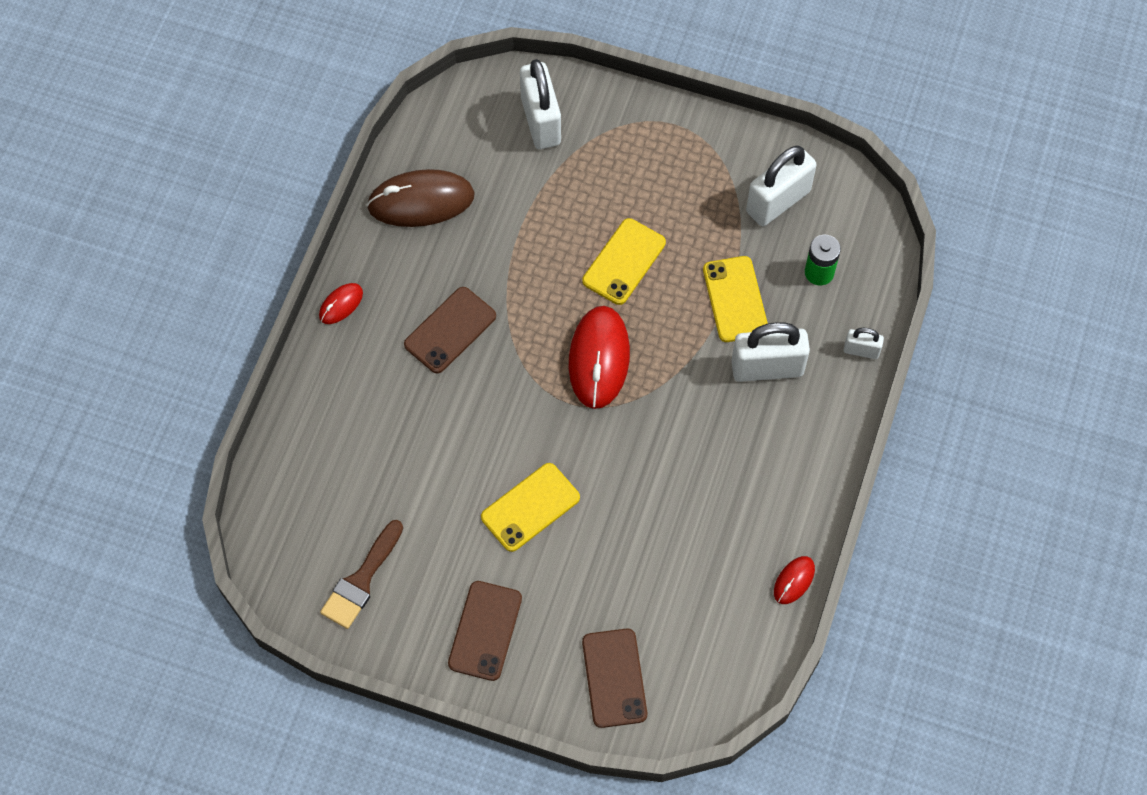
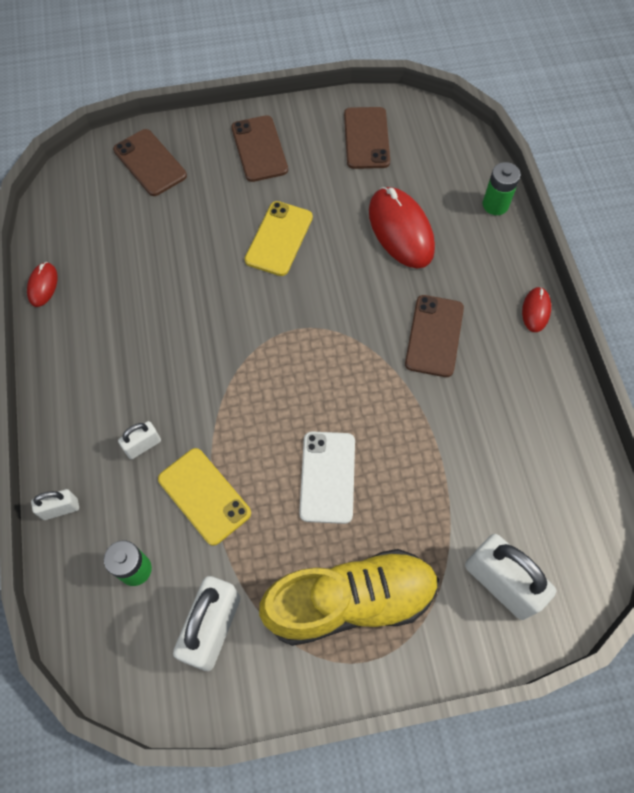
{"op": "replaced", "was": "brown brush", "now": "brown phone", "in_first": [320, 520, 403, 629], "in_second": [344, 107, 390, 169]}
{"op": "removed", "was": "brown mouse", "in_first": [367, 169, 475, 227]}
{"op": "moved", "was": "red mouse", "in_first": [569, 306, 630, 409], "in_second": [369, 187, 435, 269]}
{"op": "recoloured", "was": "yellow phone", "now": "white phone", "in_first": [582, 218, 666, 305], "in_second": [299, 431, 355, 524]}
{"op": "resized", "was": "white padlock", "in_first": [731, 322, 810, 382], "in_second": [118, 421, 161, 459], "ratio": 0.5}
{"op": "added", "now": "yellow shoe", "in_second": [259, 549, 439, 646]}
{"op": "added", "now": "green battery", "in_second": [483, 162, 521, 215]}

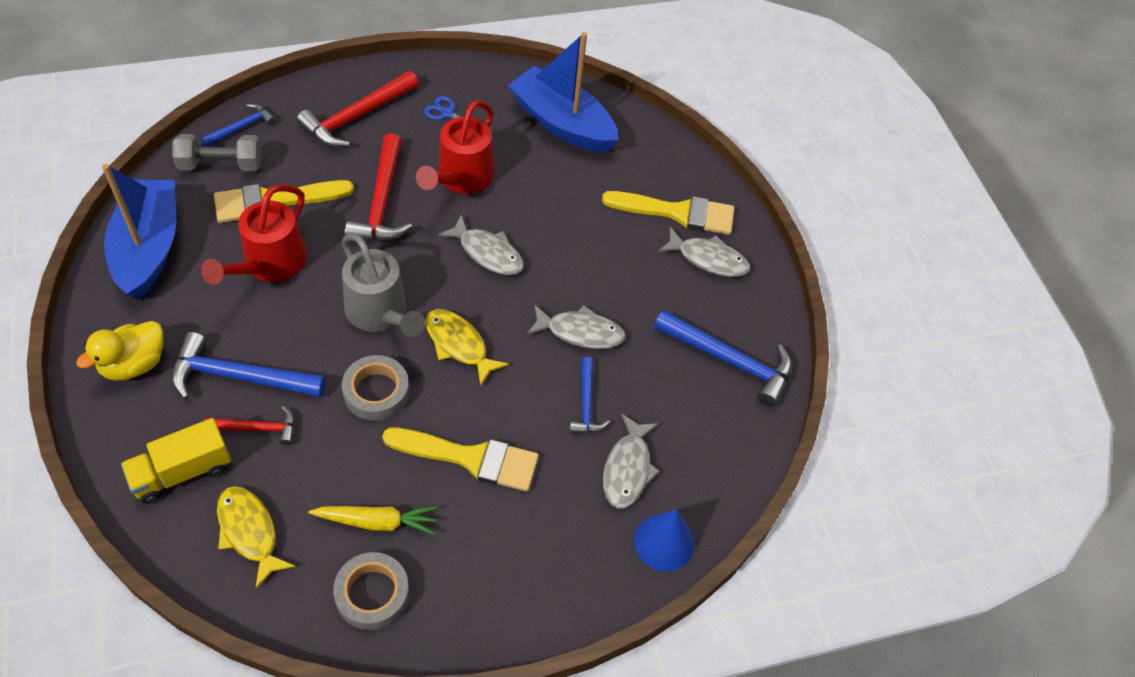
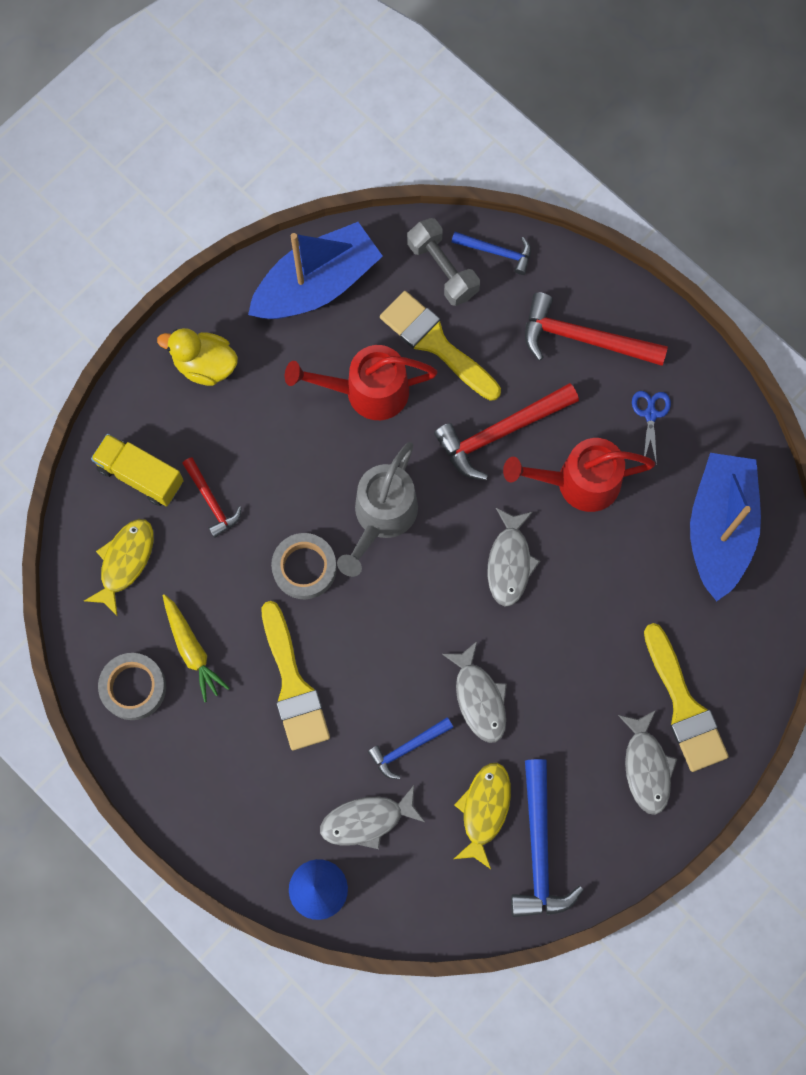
{"op": "removed", "was": "blue hammer", "in_first": [171, 332, 326, 399]}
{"op": "moved", "was": "yellow fish", "in_first": [425, 309, 509, 386], "in_second": [454, 763, 511, 869]}

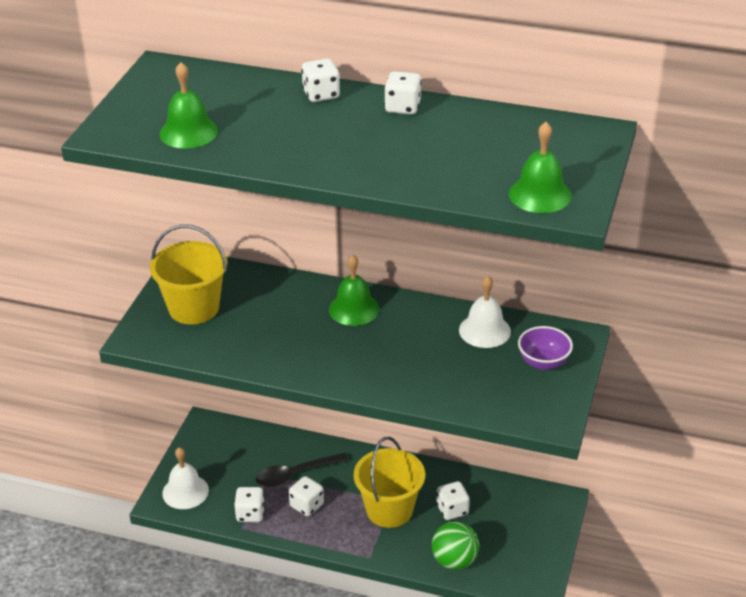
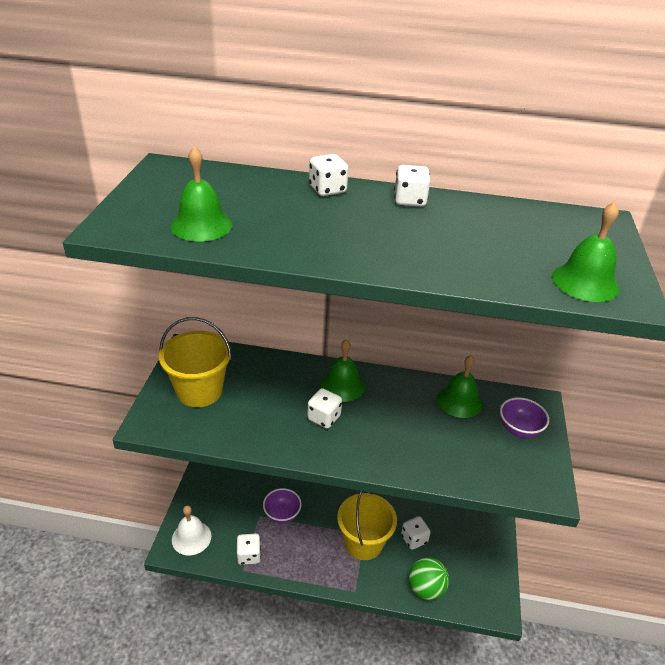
{"op": "replaced", "was": "black spoon", "now": "purple bowl", "in_first": [256, 453, 349, 487], "in_second": [263, 488, 302, 524]}
{"op": "moved", "was": "white dice", "in_first": [289, 476, 324, 516], "in_second": [307, 388, 342, 429]}
{"op": "recoloured", "was": "white bell", "now": "green bell", "in_first": [459, 275, 511, 348], "in_second": [437, 355, 483, 418]}

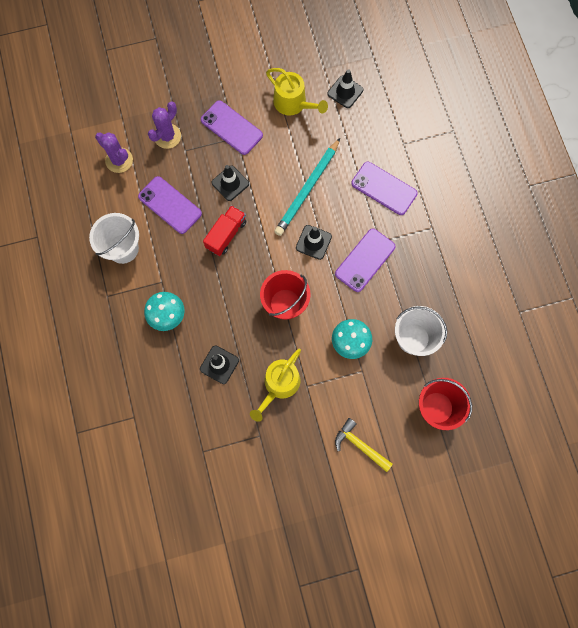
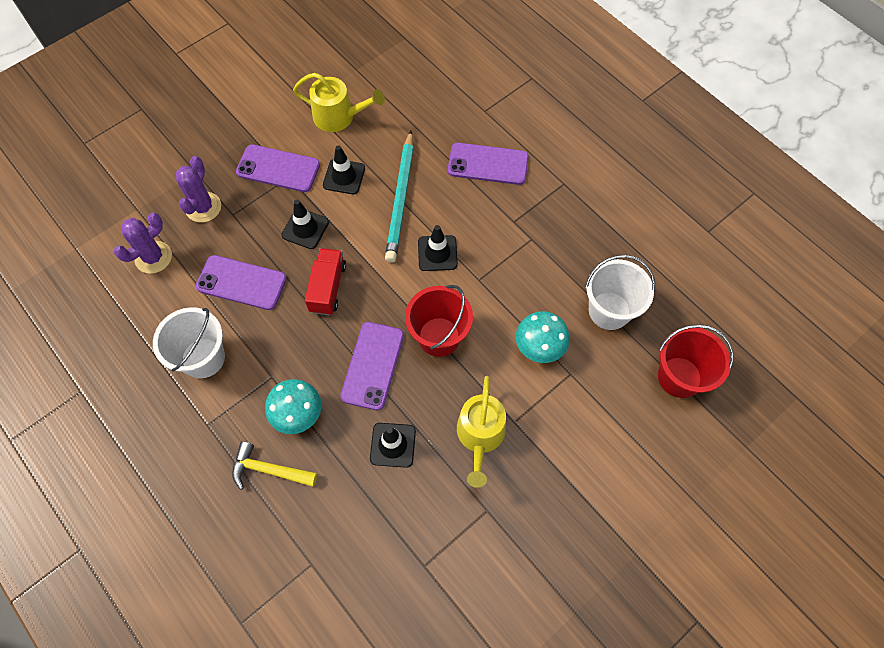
{"op": "turned", "was": "purple cactus", "in_first": [95, 132, 133, 173], "in_second": [114, 213, 172, 274], "clockwise": -60}
{"op": "moved", "was": "black traffic cone", "in_first": [327, 69, 364, 108], "in_second": [323, 145, 365, 194]}
{"op": "moved", "was": "purple phone", "in_first": [335, 229, 395, 292], "in_second": [340, 322, 404, 410]}
{"op": "moved", "was": "yellow hammer", "in_first": [335, 418, 393, 472], "in_second": [232, 441, 318, 490]}

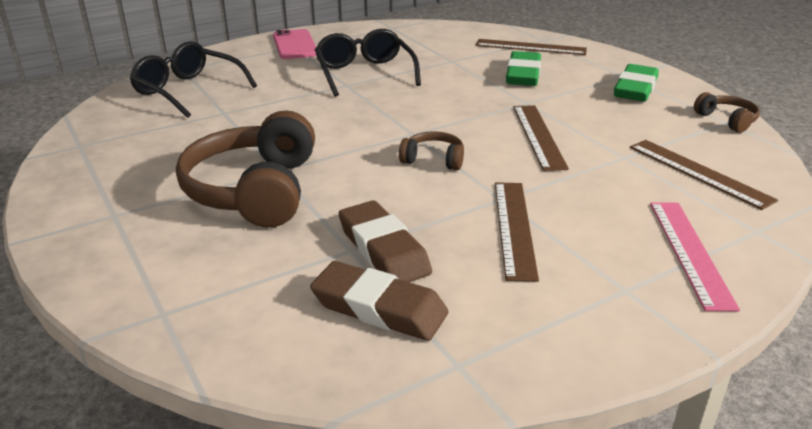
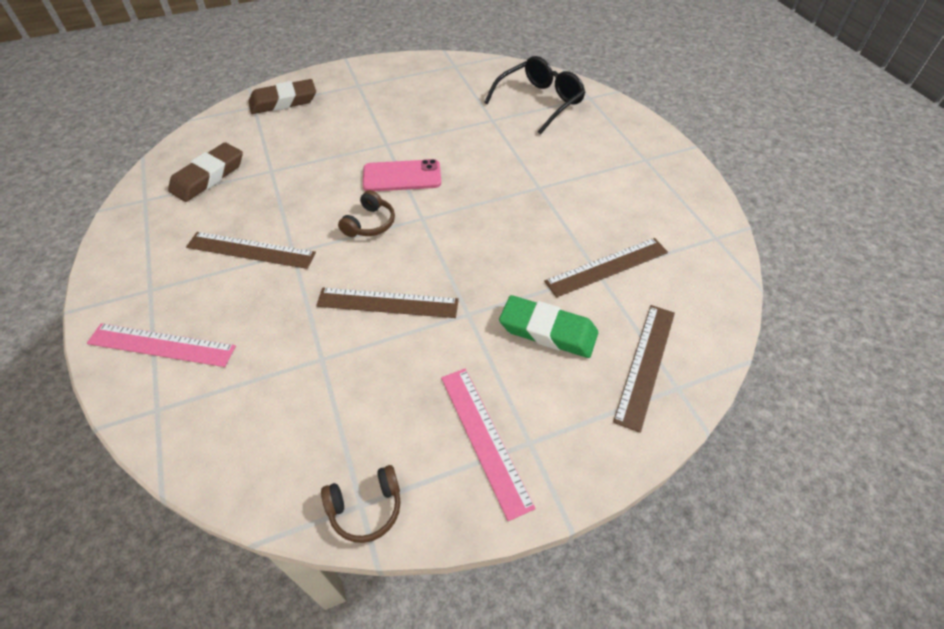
{"op": "removed", "was": "brown headphones", "in_first": [176, 110, 315, 228]}
{"op": "moved", "was": "pink phone", "in_first": [273, 29, 316, 59], "in_second": [363, 159, 441, 191]}
{"op": "removed", "was": "black glasses", "in_first": [315, 29, 421, 97]}
{"op": "moved", "was": "brown eraser", "in_first": [339, 200, 432, 282], "in_second": [248, 79, 316, 114]}
{"op": "replaced", "was": "green eraser", "now": "pink ruler", "in_first": [614, 64, 659, 102], "in_second": [441, 369, 536, 521]}
{"op": "moved", "was": "brown ruler", "in_first": [630, 140, 778, 210], "in_second": [544, 238, 668, 297]}

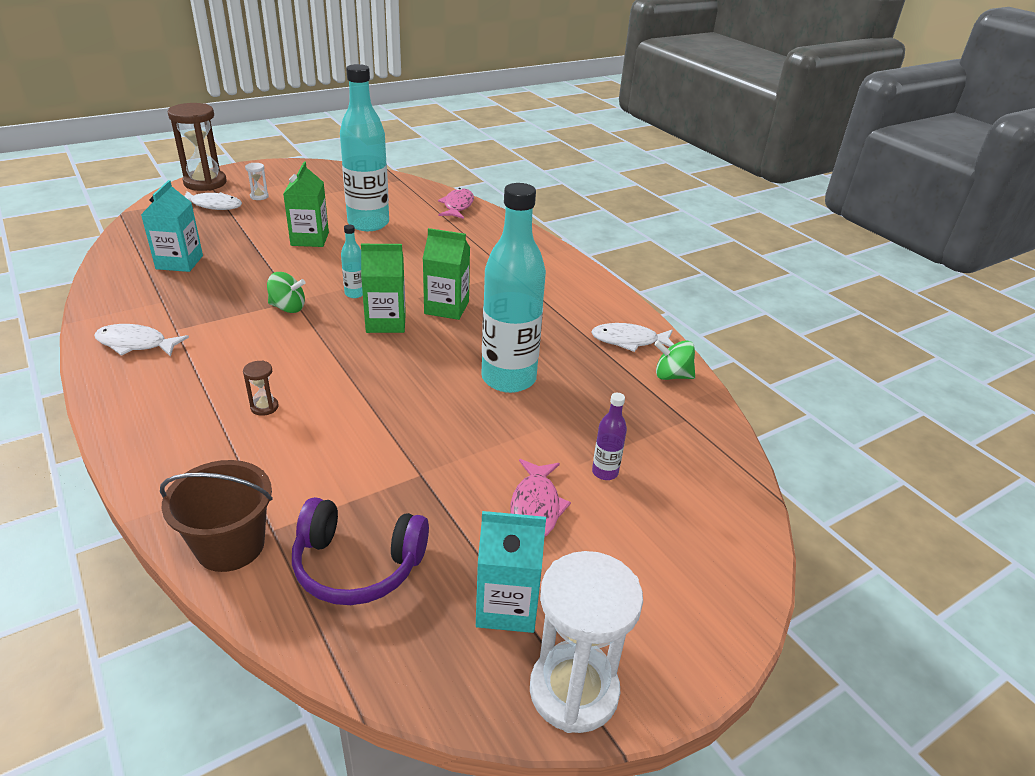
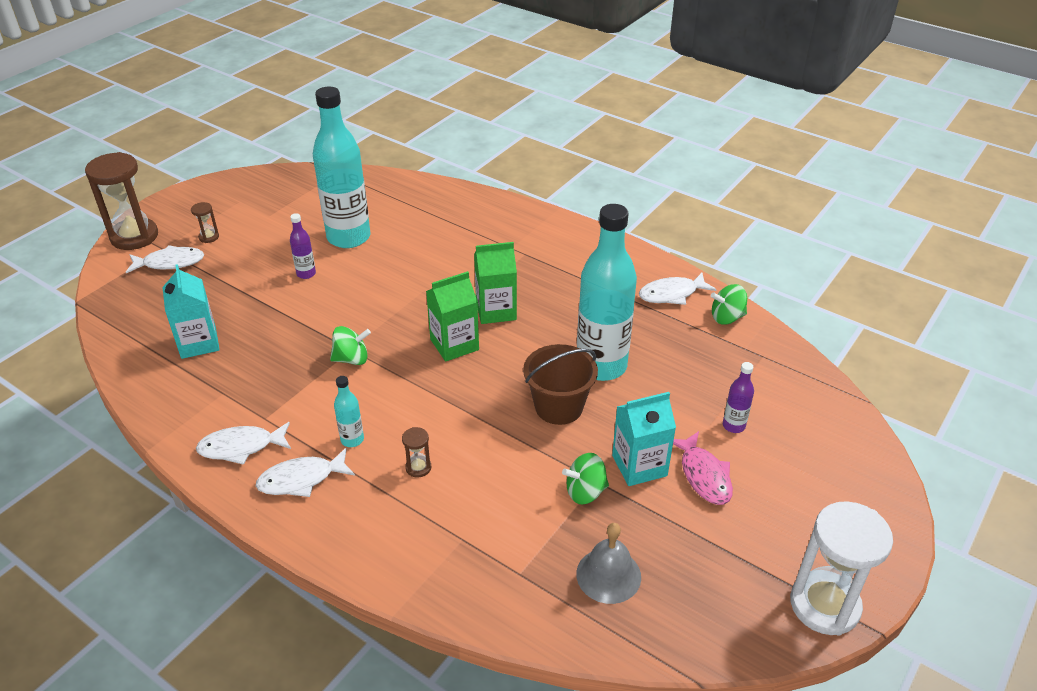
{"op": "moved", "was": "brown bucket", "in_first": [160, 460, 273, 572], "in_second": [523, 344, 598, 425]}
{"op": "recoloured", "was": "white hourglass", "now": "brown hourglass", "in_first": [245, 163, 269, 200], "in_second": [191, 202, 219, 243]}
{"op": "replaced", "was": "green carton", "now": "purple bottle", "in_first": [283, 162, 329, 247], "in_second": [290, 213, 316, 279]}
{"op": "replaced", "was": "purple headphones", "now": "grey bell", "in_first": [292, 497, 429, 605], "in_second": [576, 523, 641, 604]}
{"op": "moved", "was": "turquoise bottle", "in_first": [341, 225, 363, 298], "in_second": [334, 376, 364, 447]}
{"op": "removed", "was": "pink fish", "in_first": [438, 188, 474, 219]}
{"op": "moved", "was": "turquoise carton", "in_first": [476, 511, 546, 633], "in_second": [612, 392, 676, 486]}
{"op": "added", "now": "white fish", "in_second": [256, 448, 355, 497]}
{"op": "added", "now": "green spinning top", "in_second": [562, 453, 609, 505]}

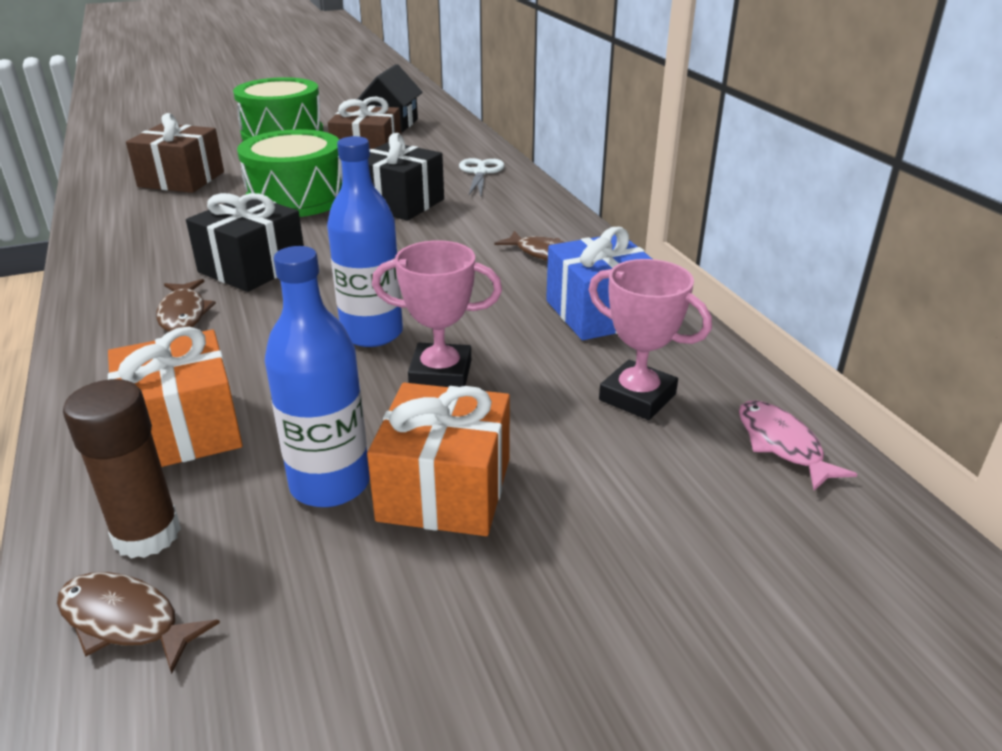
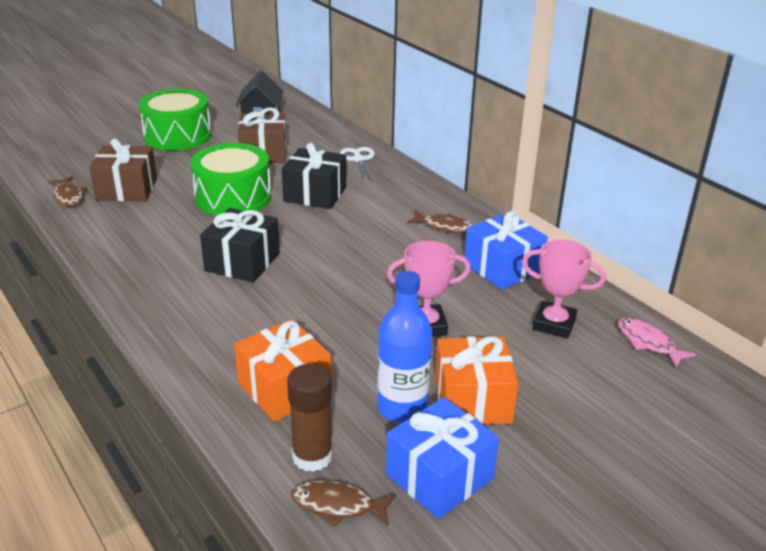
{"op": "moved", "was": "brown fish", "in_first": [156, 279, 216, 332], "in_second": [49, 176, 88, 207]}
{"op": "removed", "was": "blue bottle", "in_first": [327, 136, 403, 347]}
{"op": "added", "now": "blue gift", "in_second": [386, 397, 499, 519]}

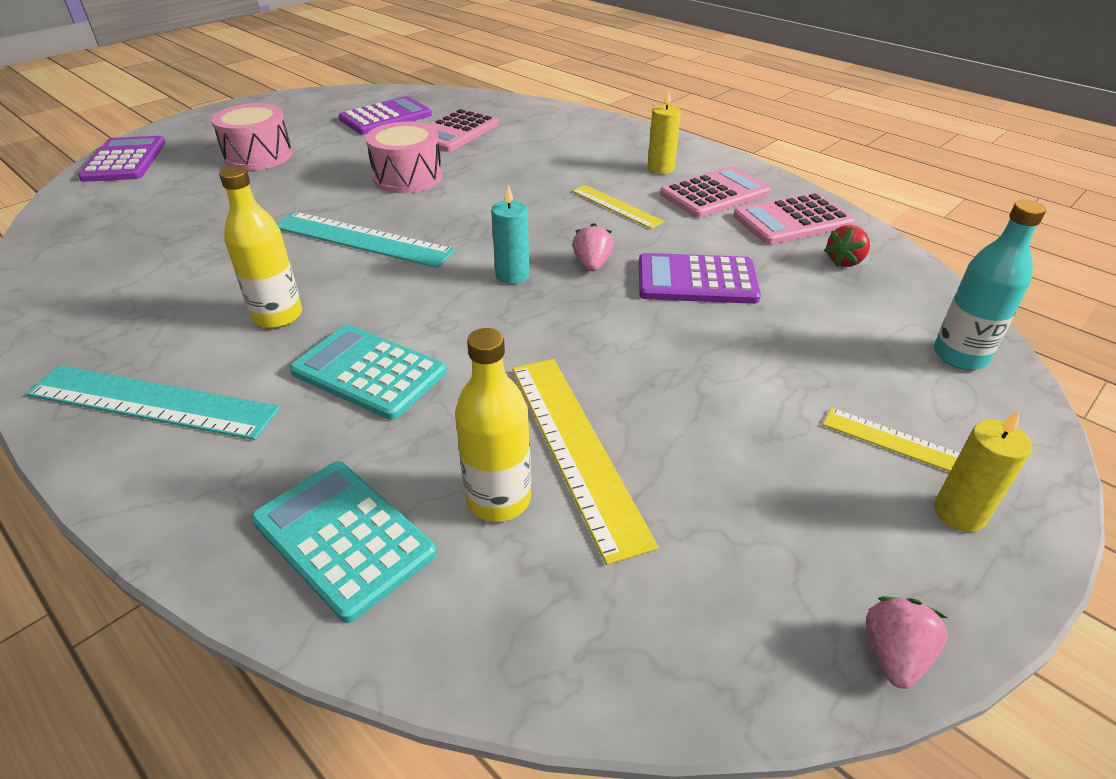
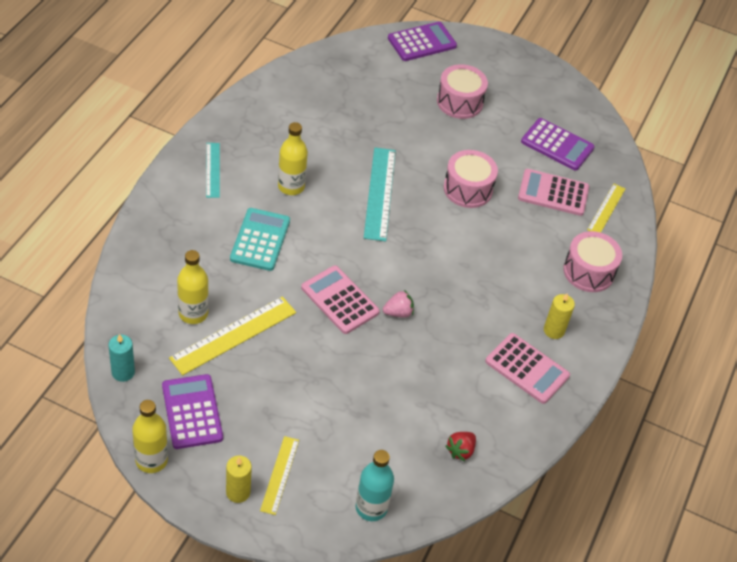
{"op": "resized", "was": "turquoise ruler", "in_first": [26, 366, 280, 440], "in_second": [206, 143, 220, 198], "ratio": 0.6}
{"op": "removed", "was": "turquoise calculator", "in_first": [251, 461, 437, 623]}
{"op": "moved", "was": "turquoise candle", "in_first": [491, 185, 530, 284], "in_second": [108, 334, 135, 382]}
{"op": "moved", "was": "yellow ruler", "in_first": [572, 185, 665, 229], "in_second": [587, 184, 625, 233]}
{"op": "moved", "was": "purple calculator", "in_first": [639, 253, 761, 304], "in_second": [162, 374, 223, 449]}
{"op": "moved", "was": "pink calculator", "in_first": [733, 192, 855, 245], "in_second": [301, 265, 380, 334]}
{"op": "turned", "was": "red strawberry", "in_first": [824, 225, 870, 267], "in_second": [446, 432, 476, 461], "clockwise": -75}
{"op": "replaced", "was": "pink strawberry", "now": "yellow bottle", "in_first": [866, 596, 947, 689], "in_second": [132, 400, 168, 473]}
{"op": "added", "now": "pink drum", "in_second": [563, 231, 622, 292]}

